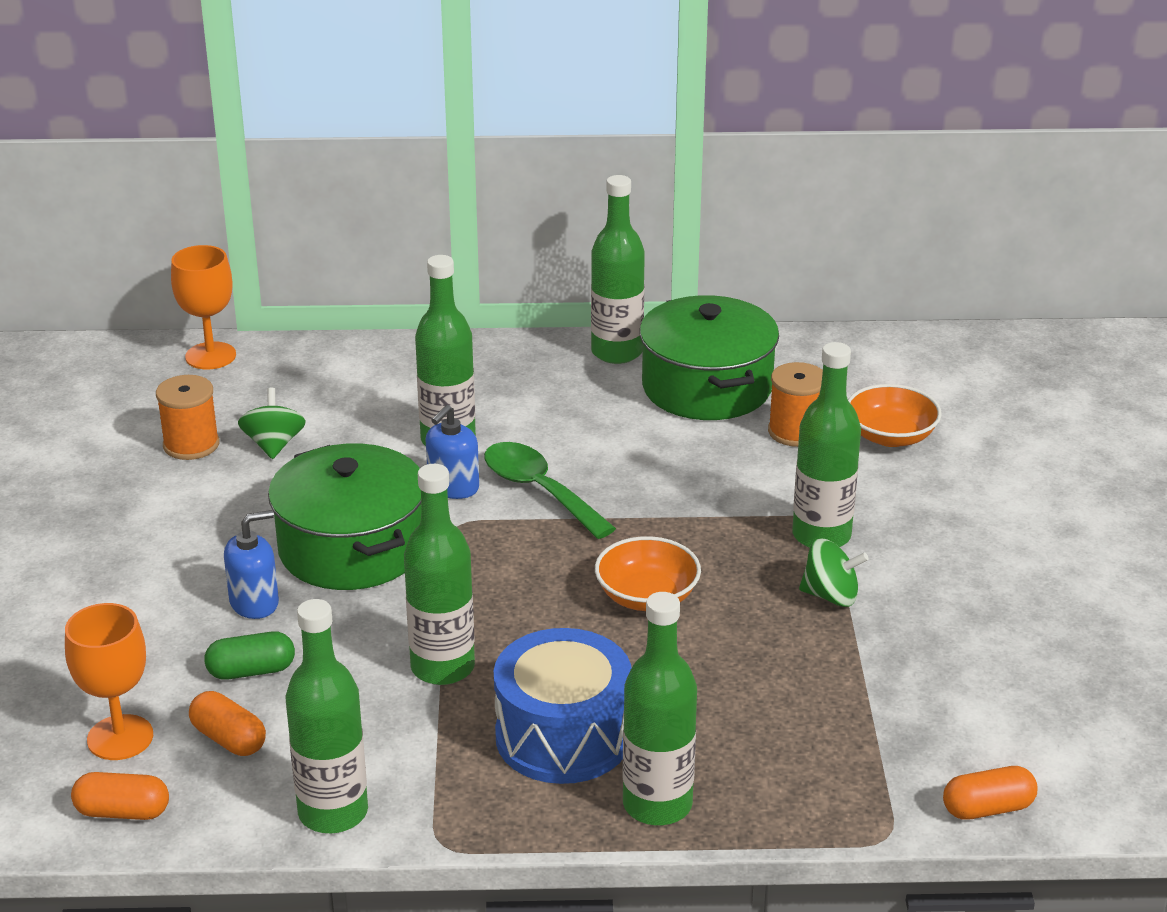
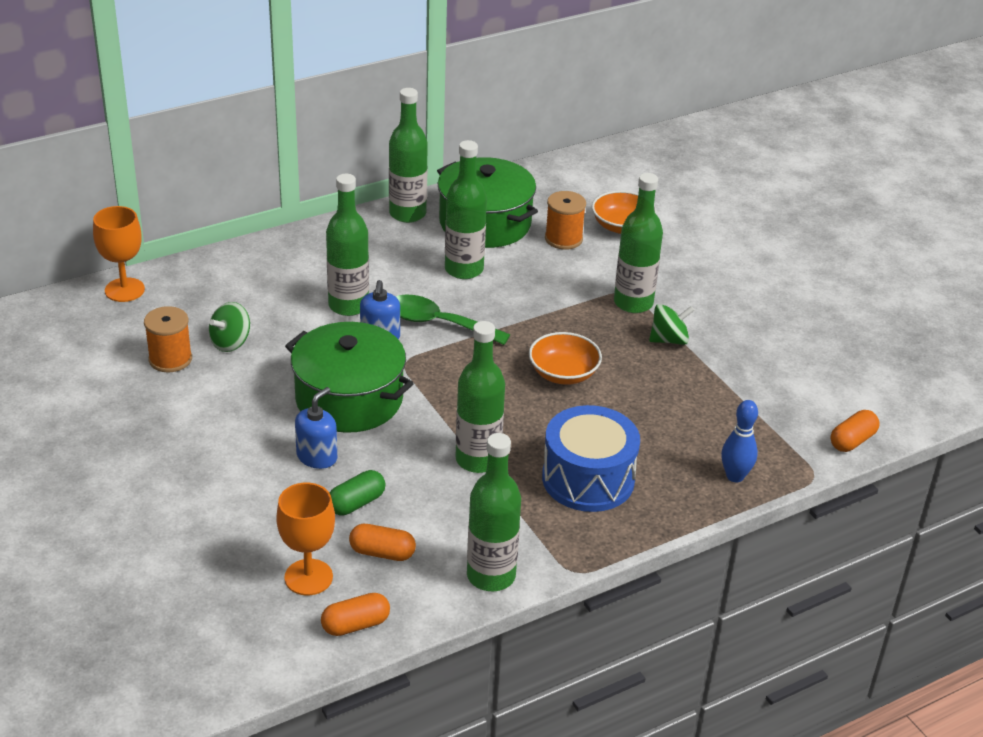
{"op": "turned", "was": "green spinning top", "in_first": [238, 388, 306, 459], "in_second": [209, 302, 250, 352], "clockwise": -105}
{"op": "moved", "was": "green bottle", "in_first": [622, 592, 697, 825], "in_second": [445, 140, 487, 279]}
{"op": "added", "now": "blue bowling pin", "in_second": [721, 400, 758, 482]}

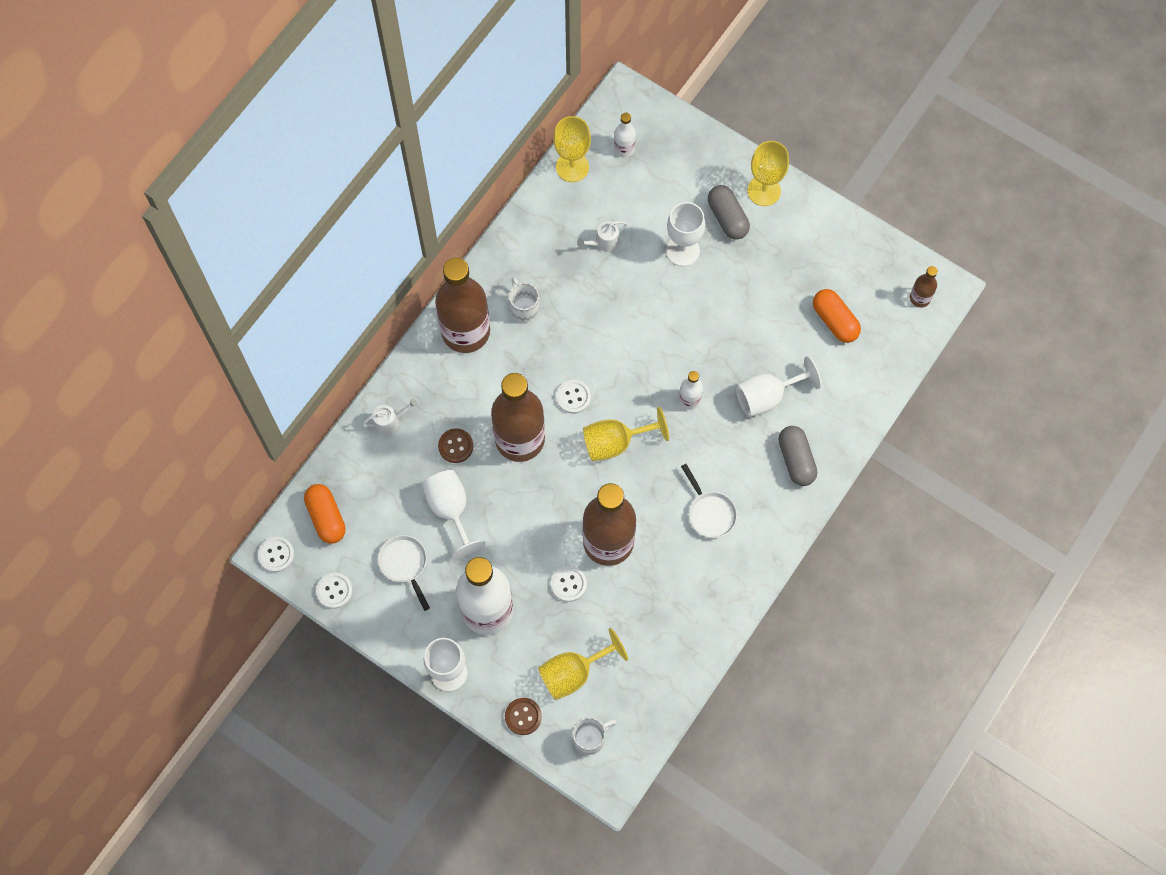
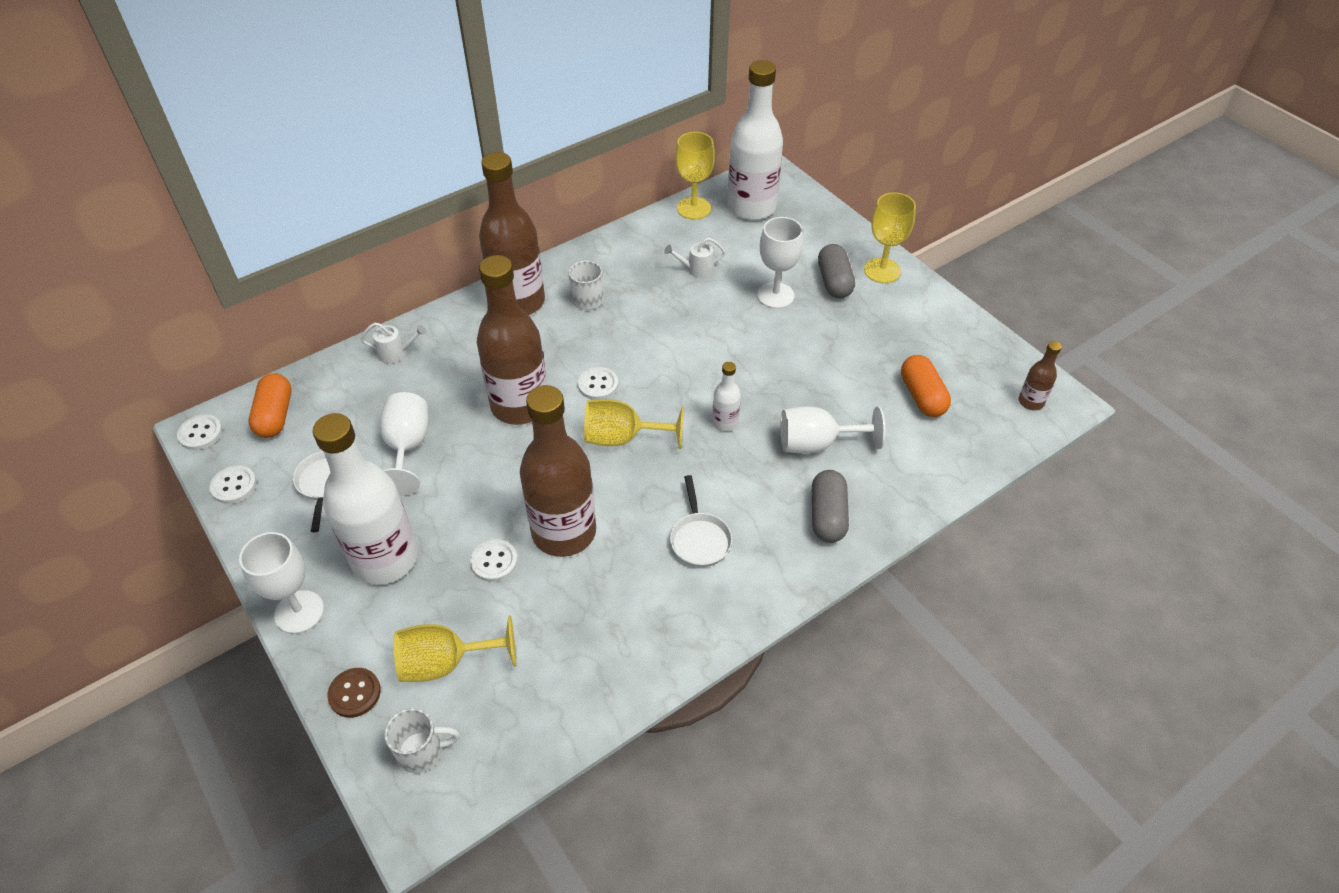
{"op": "removed", "was": "brown button", "in_first": [438, 428, 473, 463]}
{"op": "resized", "was": "white bottle", "in_first": [614, 113, 636, 157], "in_second": [728, 60, 783, 220], "ratio": 2.27}

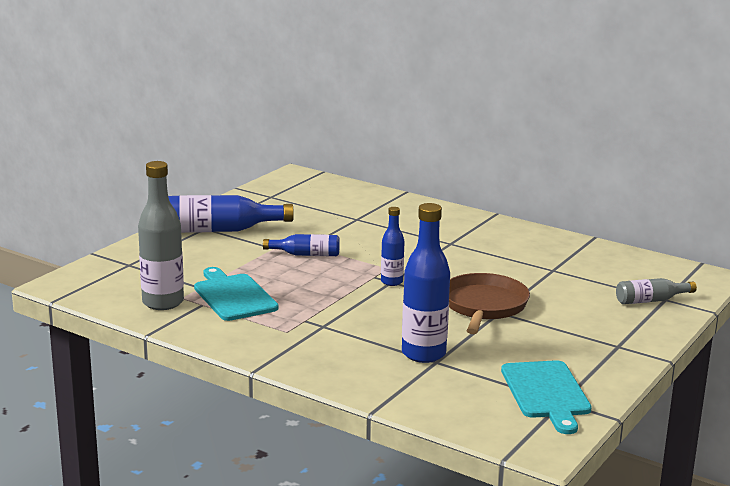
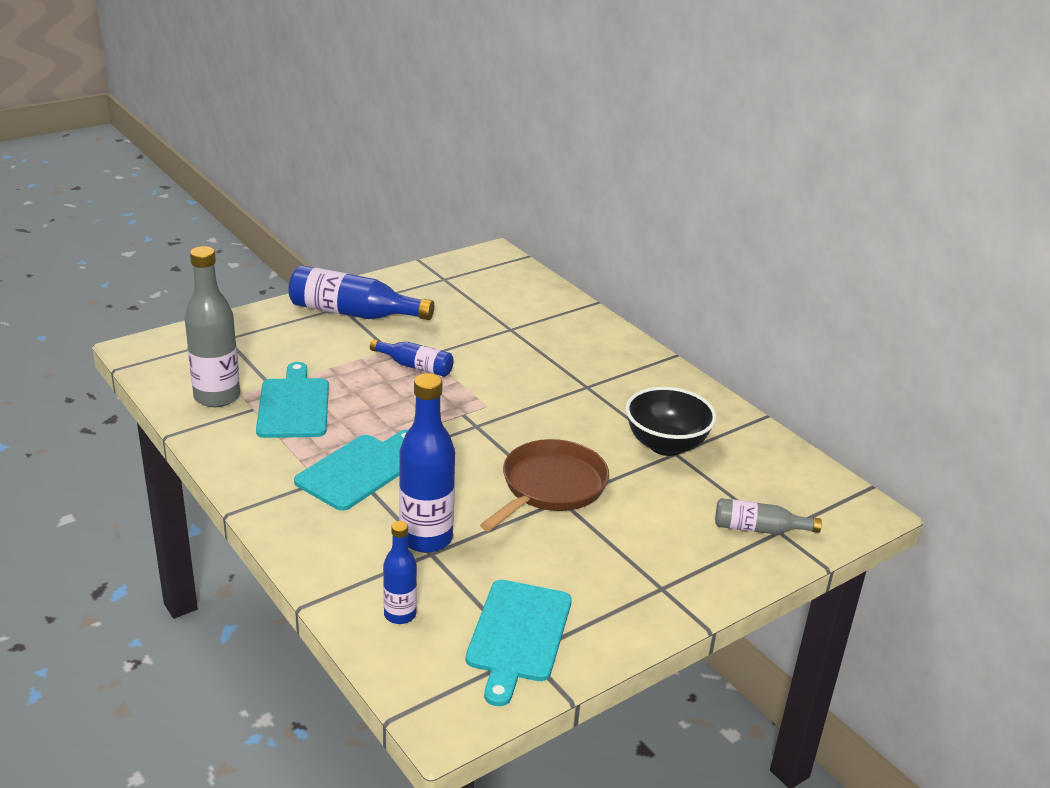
{"op": "moved", "was": "blue bottle", "in_first": [381, 207, 405, 286], "in_second": [383, 521, 417, 624]}
{"op": "added", "now": "turquoise cutting board", "in_second": [294, 430, 408, 511]}
{"op": "added", "now": "black bowl", "in_second": [626, 387, 716, 456]}

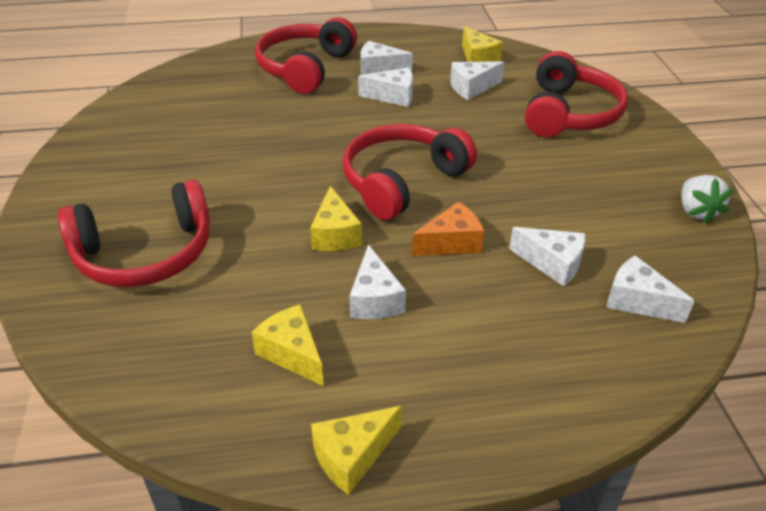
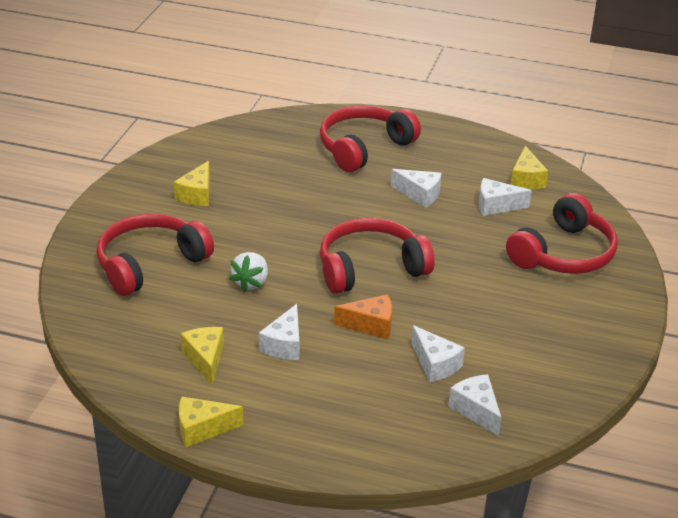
{"op": "turned", "was": "red headphones", "in_first": [58, 180, 210, 287], "in_second": [96, 214, 214, 296], "clockwise": 135}
{"op": "moved", "was": "yellow cheese", "in_first": [310, 186, 362, 251], "in_second": [174, 161, 210, 206]}
{"op": "removed", "was": "white cheese", "in_first": [361, 41, 413, 75]}
{"op": "moved", "was": "white strawberry", "in_first": [681, 175, 734, 224], "in_second": [229, 252, 268, 292]}

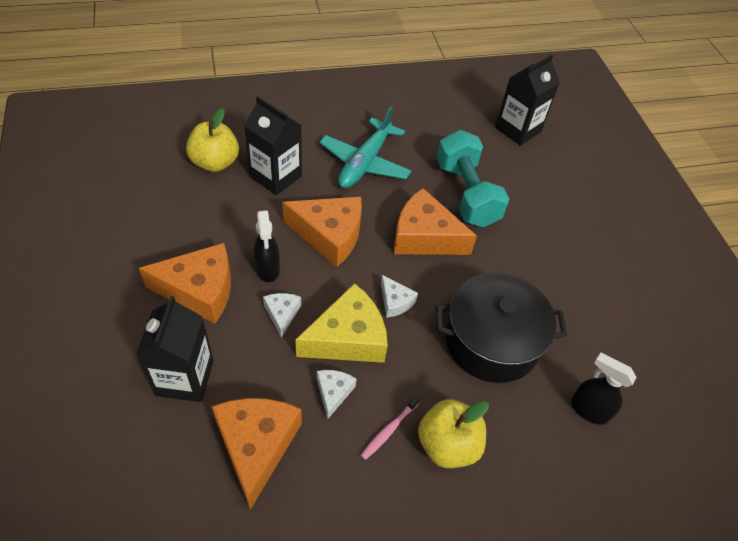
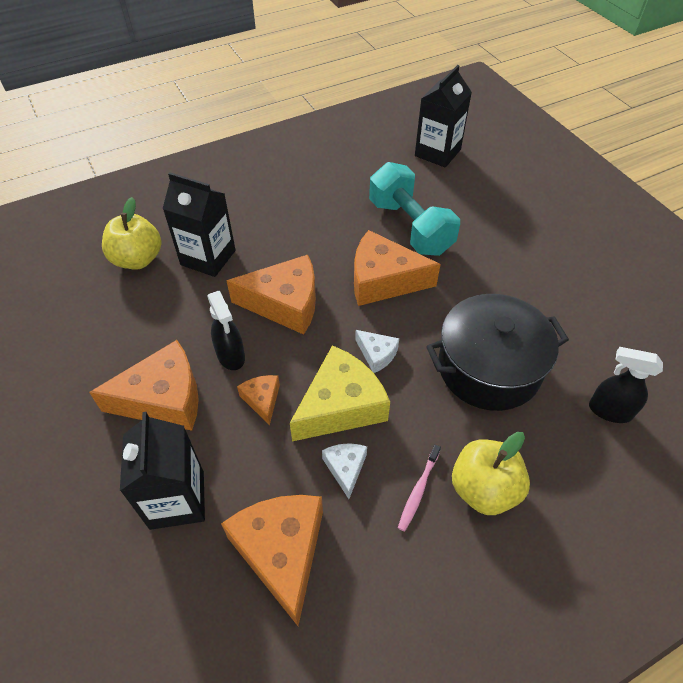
{"op": "recoloured", "was": "white cheese", "now": "orange cheese", "in_first": [263, 293, 301, 337], "in_second": [237, 375, 280, 425]}
{"op": "removed", "was": "turquoise plane", "in_first": [319, 107, 411, 188]}

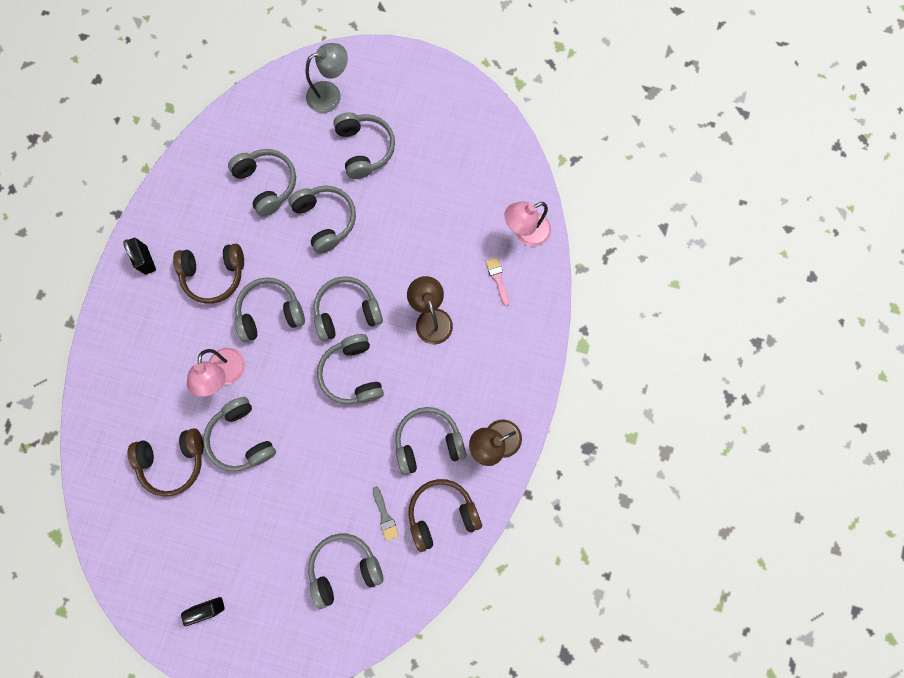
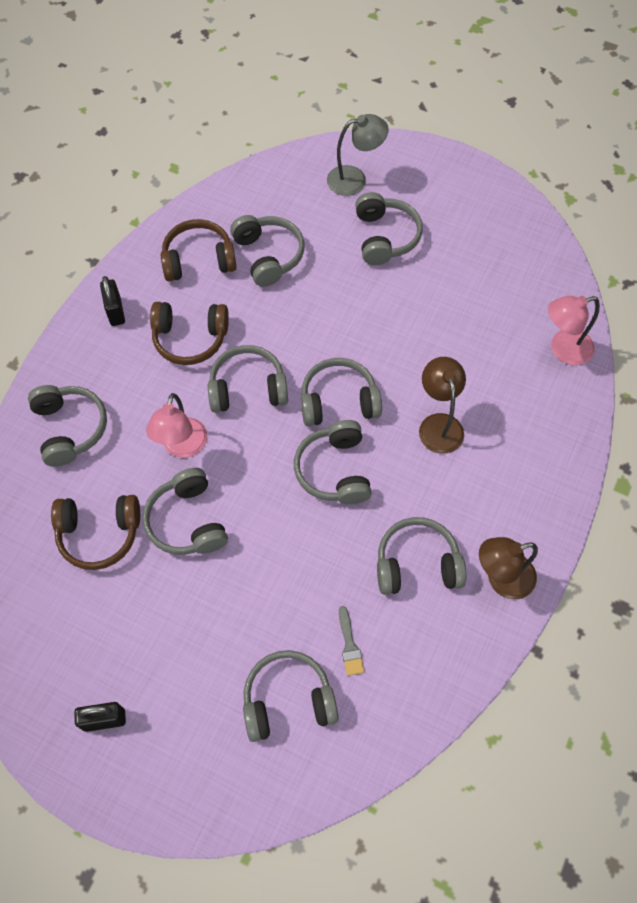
{"op": "moved", "was": "grey headphones", "in_first": [288, 185, 356, 254], "in_second": [28, 385, 107, 467]}
{"op": "moved", "was": "brown headphones", "in_first": [408, 479, 482, 552], "in_second": [161, 219, 237, 281]}
{"op": "removed", "was": "pink brush", "in_first": [485, 257, 509, 306]}

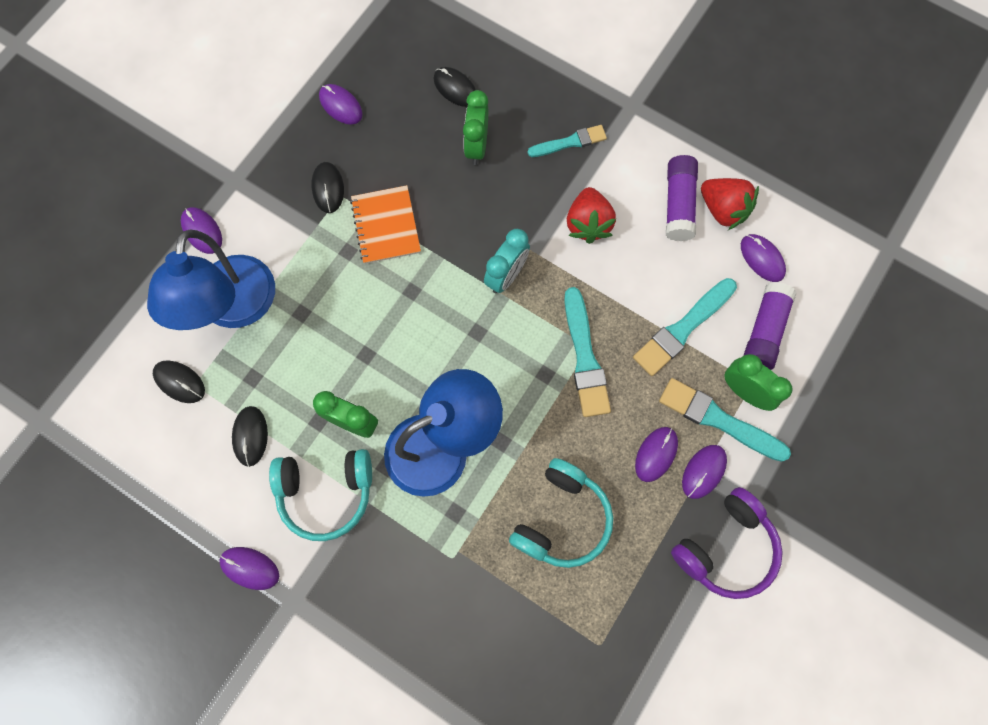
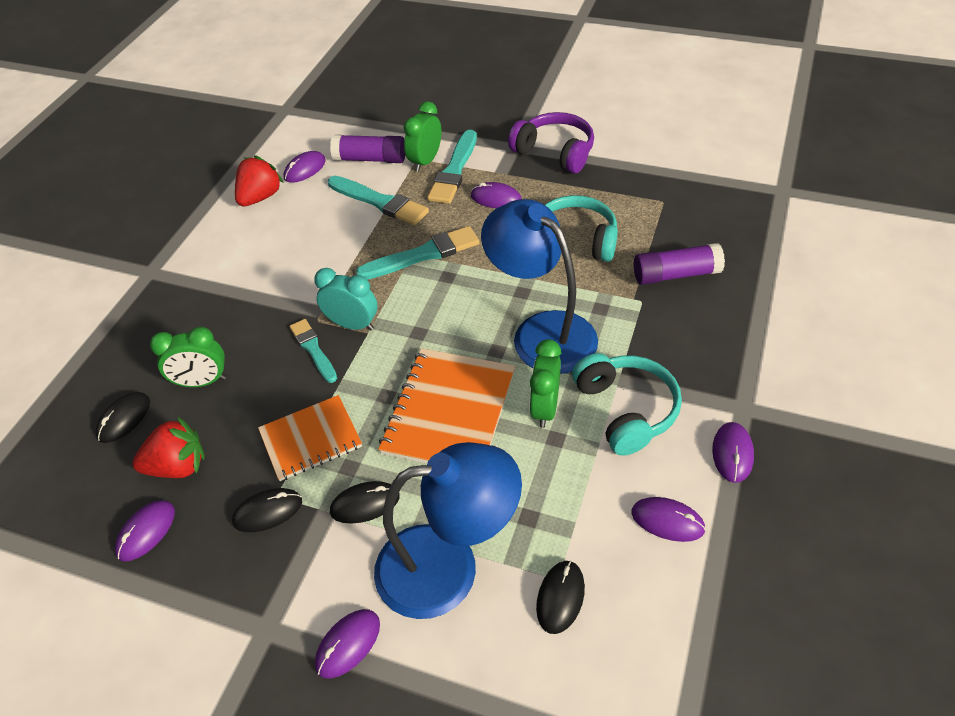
{"op": "moved", "was": "black mouse", "in_first": [232, 406, 268, 467], "in_second": [330, 481, 400, 523]}
{"op": "moved", "was": "turquoise brush", "in_first": [528, 125, 607, 157], "in_second": [289, 319, 337, 383]}
{"op": "moved", "was": "red strawberry", "in_first": [567, 187, 616, 244], "in_second": [132, 417, 205, 478]}
{"op": "moved", "was": "purple glue stick", "in_first": [666, 155, 698, 241], "in_second": [634, 243, 725, 285]}
{"op": "moved", "was": "purple mouse", "in_first": [682, 445, 727, 499], "in_second": [631, 497, 706, 542]}
{"op": "added", "now": "orange notebook", "in_second": [378, 348, 515, 464]}

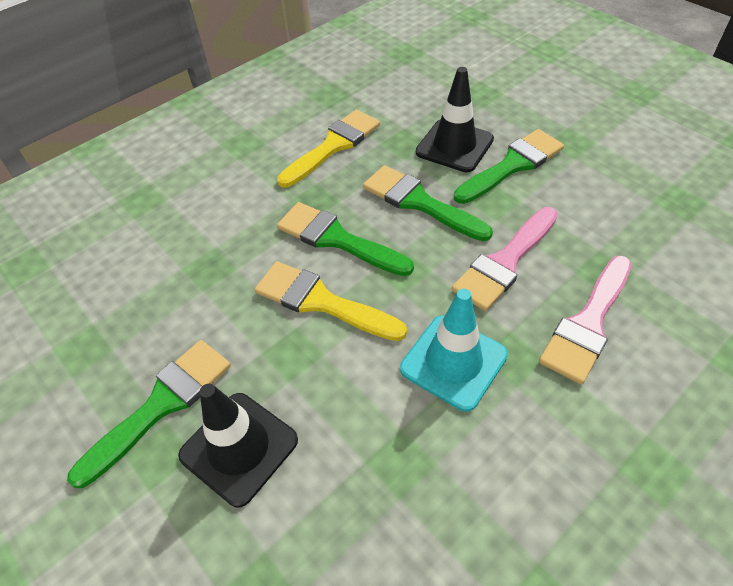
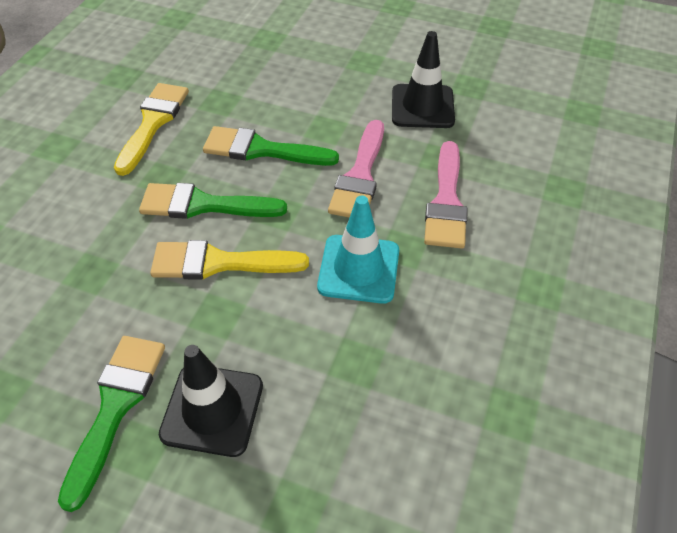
{"op": "moved", "was": "black traffic cone", "in_first": [416, 67, 494, 172], "in_second": [392, 31, 455, 128]}
{"op": "removed", "was": "green brush", "in_first": [454, 129, 564, 204]}

